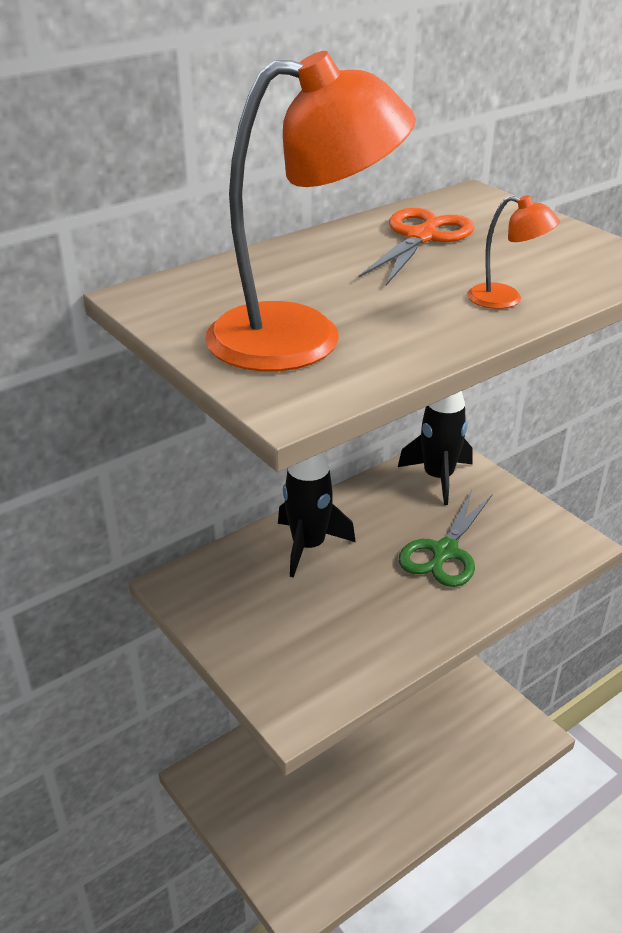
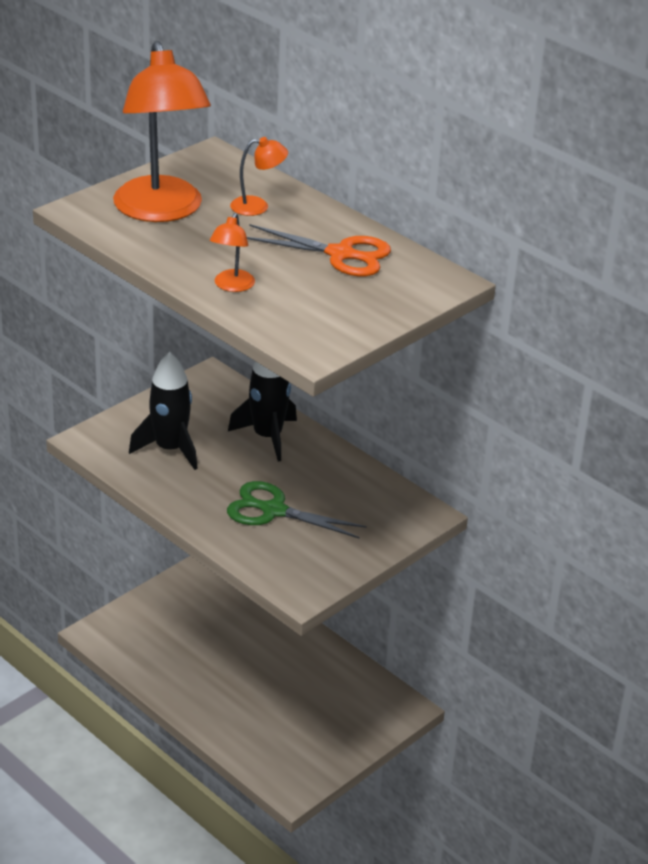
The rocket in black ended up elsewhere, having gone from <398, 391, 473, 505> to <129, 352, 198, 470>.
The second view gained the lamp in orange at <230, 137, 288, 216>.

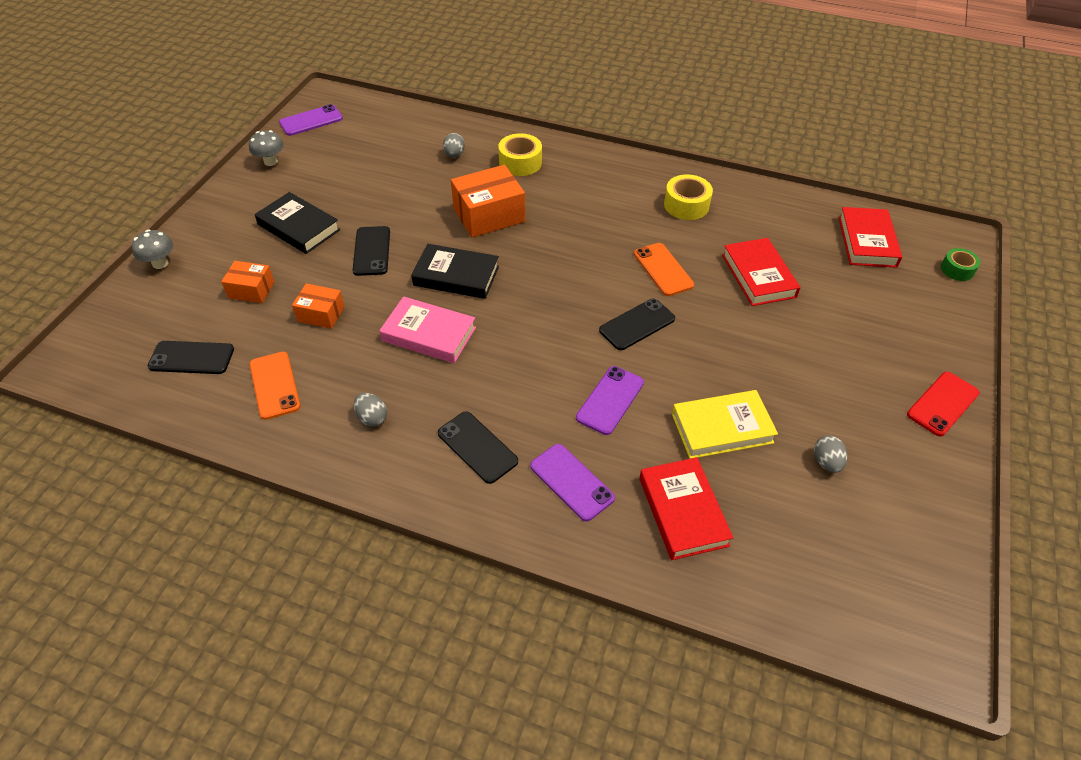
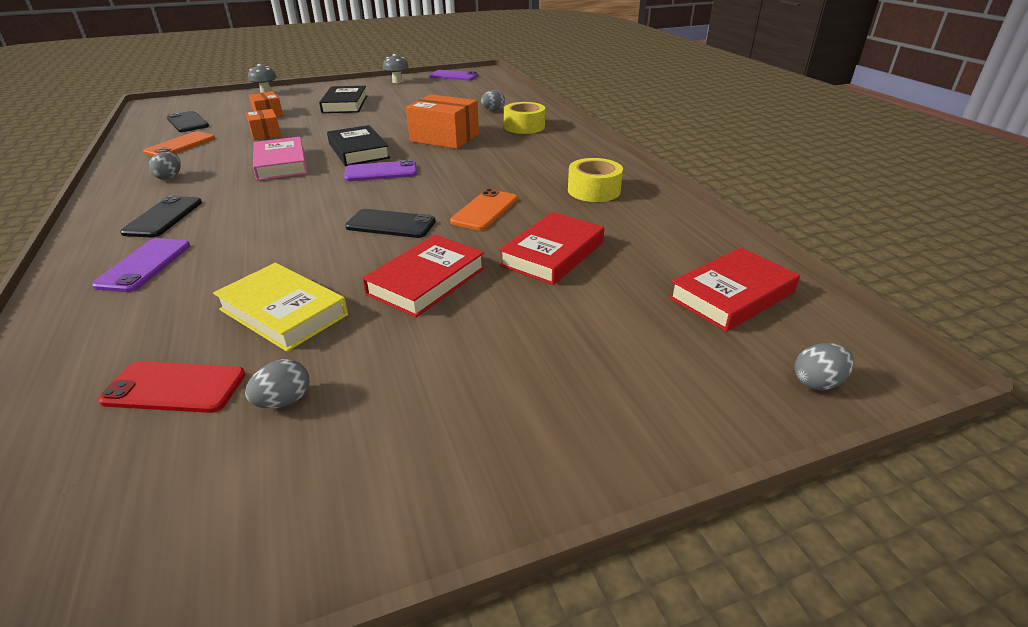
The second view lost the phone in black at <353, 226, 390, 276>.
Where the tape in green stood at <941, 248, 980, 281>, the egg in grey came to stand at <795, 343, 854, 390>.
The phone in purple ended up elsewhere, having gone from <576, 366, 644, 435> to <344, 160, 417, 181>.
The phone in red ended up elsewhere, having gone from <907, 372, 980, 436> to <98, 361, 245, 413>.
The book in red ended up elsewhere, having gone from <639, 457, 733, 560> to <362, 235, 485, 317>.

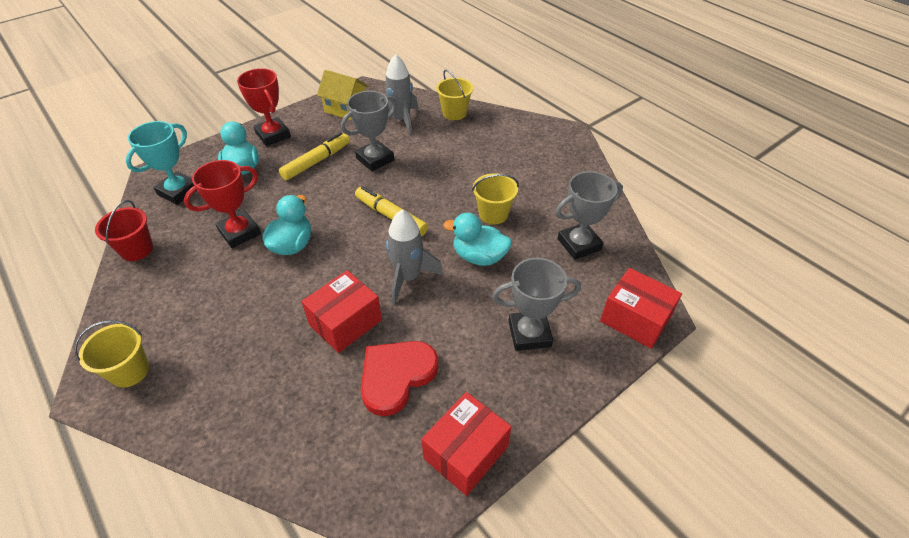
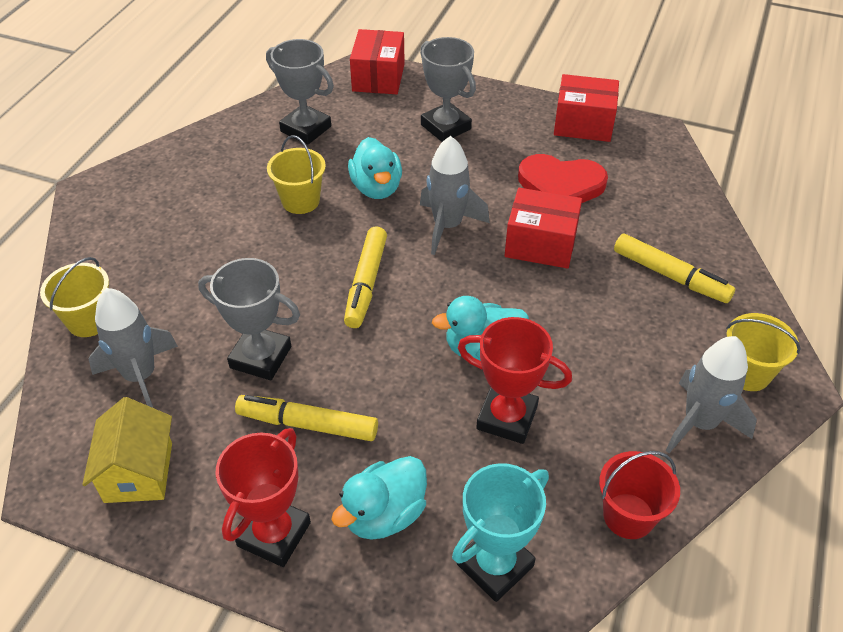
The trophy in turquoise at <126, 121, 197, 205> ended up facing another way, 45 degrees counterclockwise from before.
The second view gained the marker in yellow at <614, 234, 735, 303>.
The second view gained the rocket in grey at <666, 336, 757, 453>.

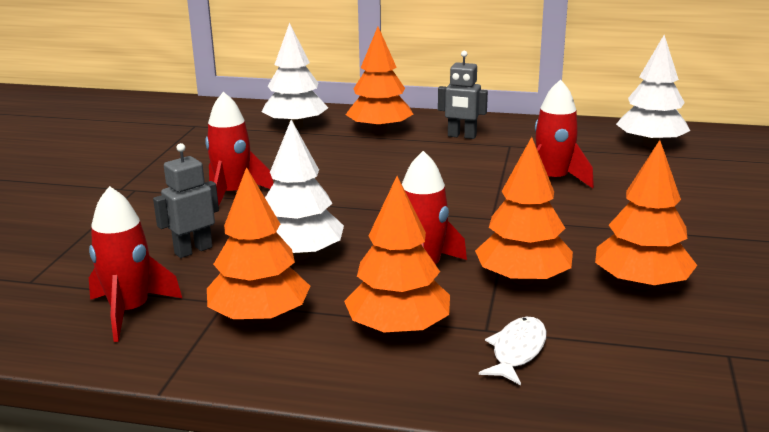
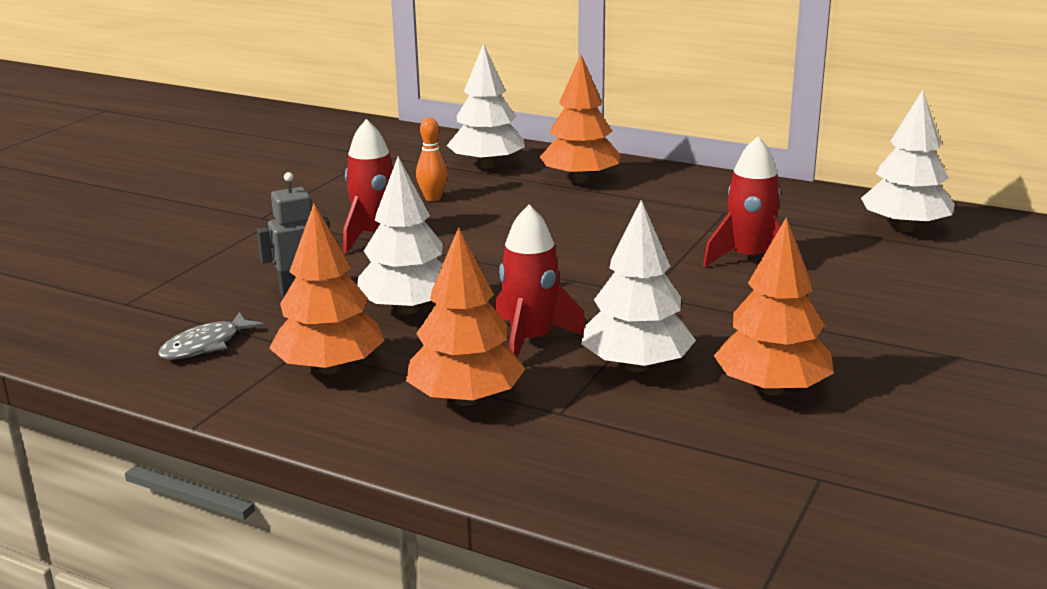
The second view lost the robot in grey at <438, 51, 488, 139>.
What was the tree in orange at <475, 137, 573, 285> turned into the tree in white at <581, 200, 696, 372>.
Where the rocket in red stood at <89, 186, 182, 342>, the fish in grey came to stand at <158, 312, 264, 360>.
The second view lost the fish in white at <479, 317, 546, 385>.
The second view gained the bowling pin in orange at <416, 118, 448, 201>.

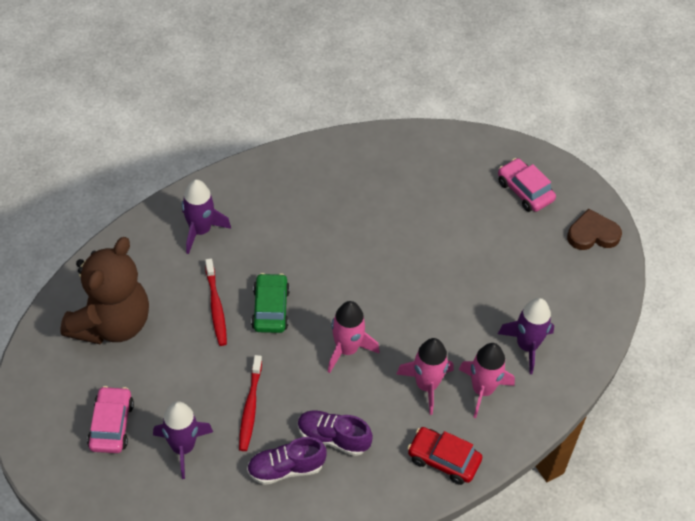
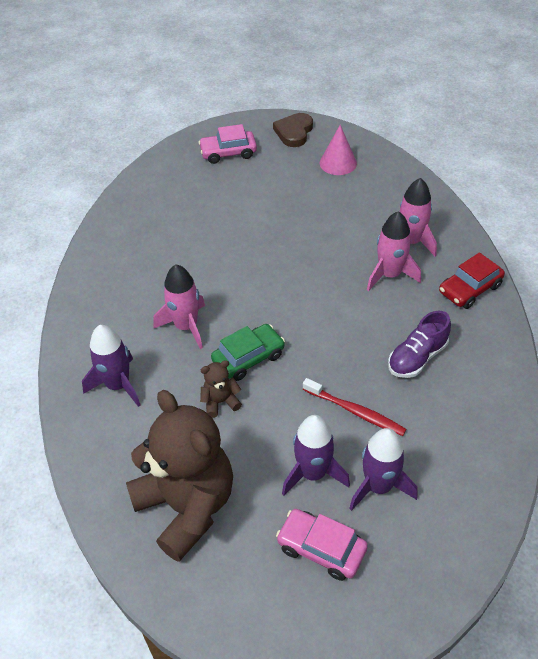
Where the toothbrush in red stood at <205, 259, 227, 346>, the teddy bear in brown came to stand at <200, 360, 242, 418>.
The car in green at <251, 273, 290, 333> ended up facing another way, 120 degrees clockwise from before.
The rocket in purple ended up elsewhere, having gone from <498, 298, 554, 374> to <282, 415, 350, 496>.
The rocket in pink ended up elsewhere, having gone from <328, 301, 379, 373> to <153, 264, 205, 349>.
The second view lost the shoe in purple at <247, 437, 327, 485>.
The second view gained the cone in pink at <320, 125, 357, 175>.

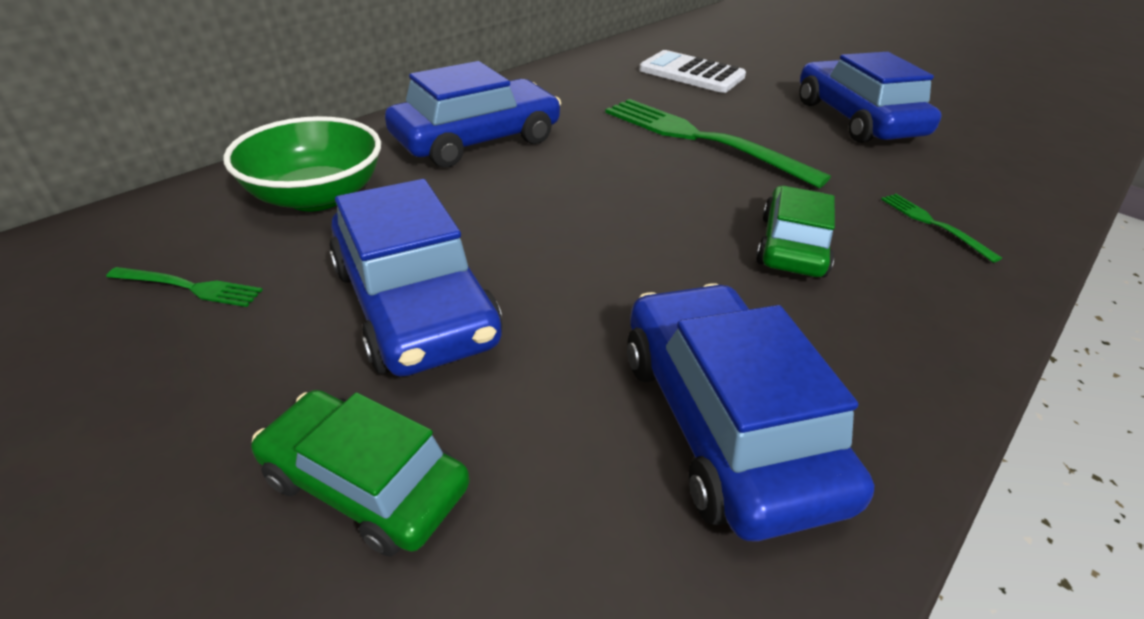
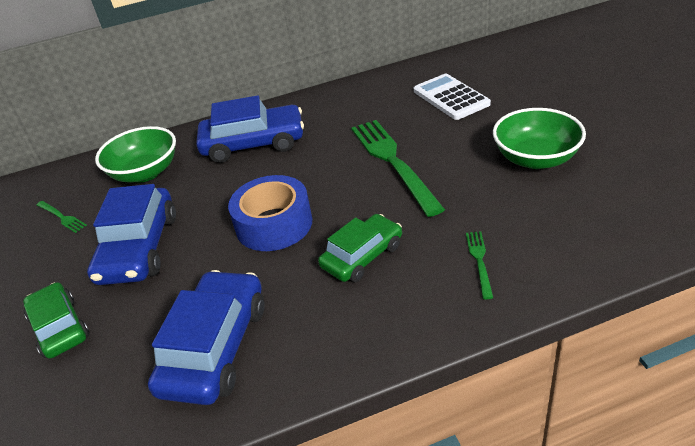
Where the car in blue stood at <799, 52, 942, 143>, the bowl in green came to stand at <493, 108, 586, 169>.
The second view gained the tape in blue at <228, 175, 312, 251>.

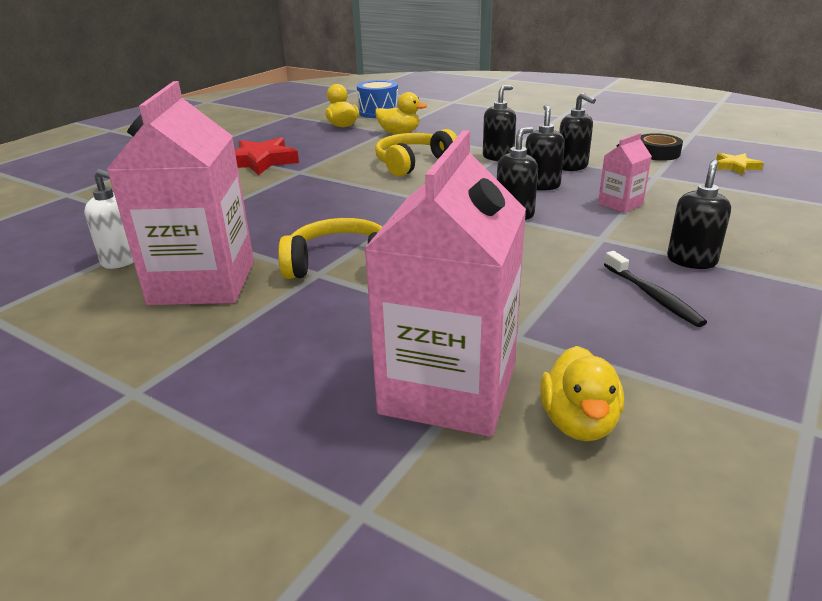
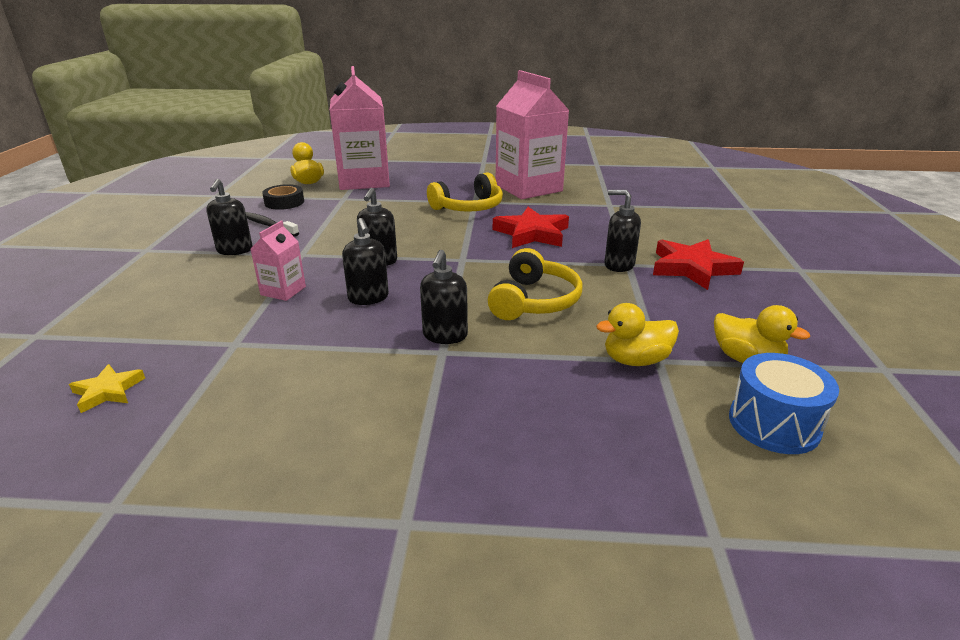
The soap dispenser in black ended up elsewhere, having gone from <559, 93, 596, 171> to <604, 190, 641, 272>.
The tape in black ended up elsewhere, having gone from <641, 133, 683, 161> to <262, 184, 304, 210>.
The second view lost the soap dispenser in white at <84, 169, 134, 269>.
The second view gained the star in red at <493, 207, 569, 248>.

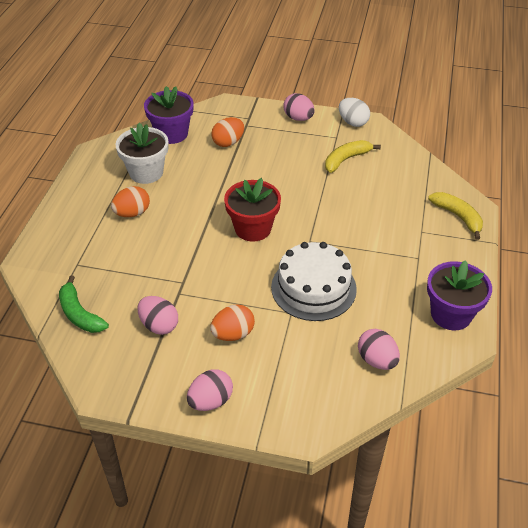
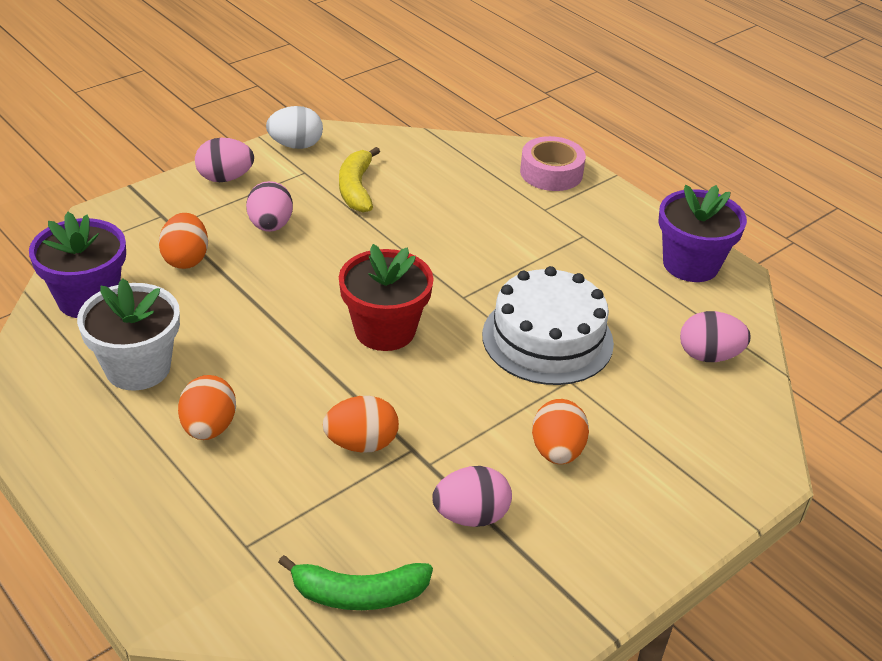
Where the banana in yellow stood at <428, 192, 483, 240>, the tape in pink came to stand at <520, 136, 586, 191>.
The egg in pink ended up elsewhere, having gone from <187, 369, 233, 411> to <246, 181, 293, 232>.
The second view gained the egg in orange at <323, 396, 399, 453>.

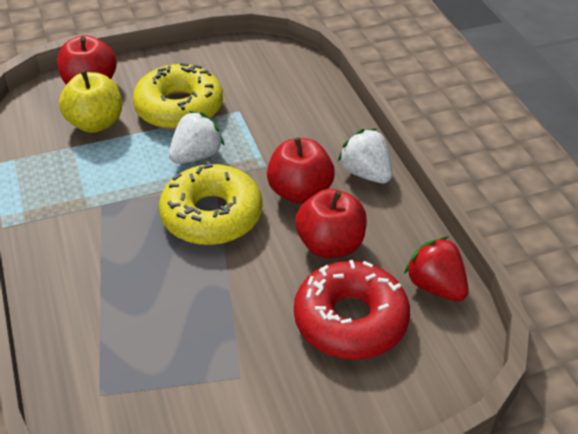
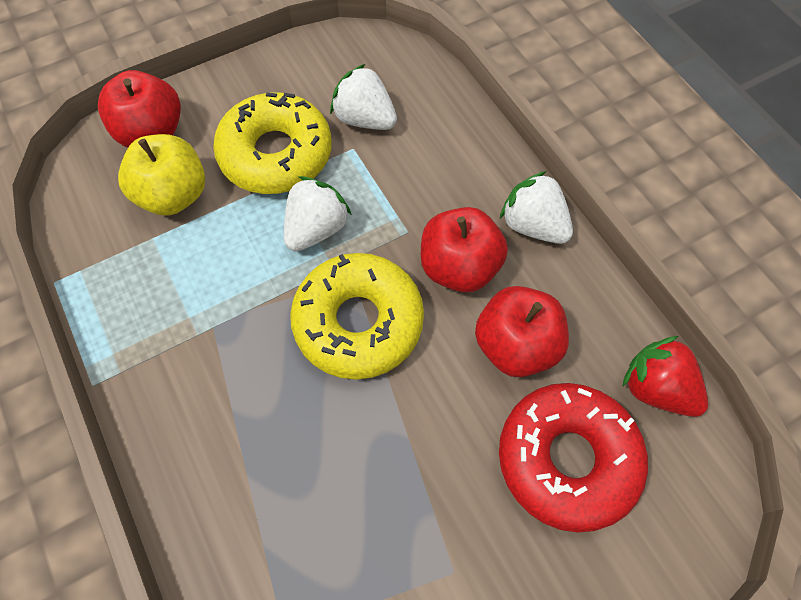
The second view gained the strawberry in white at <330, 64, 397, 130>.

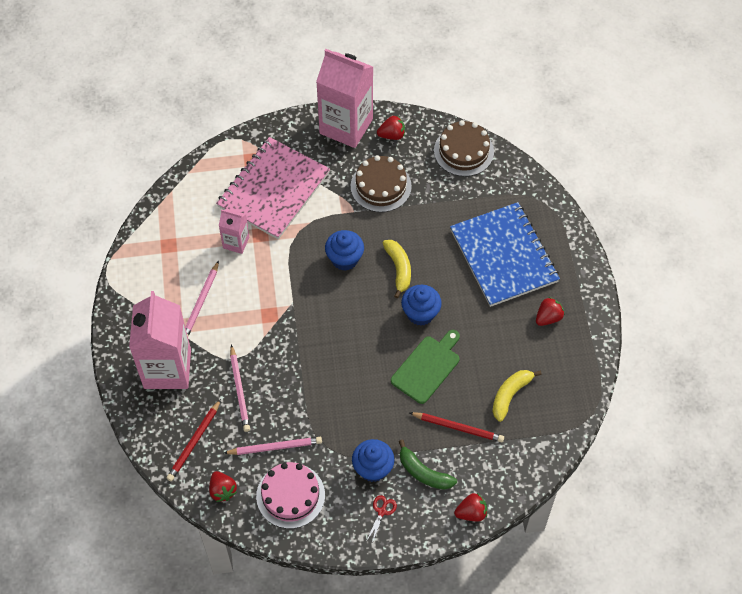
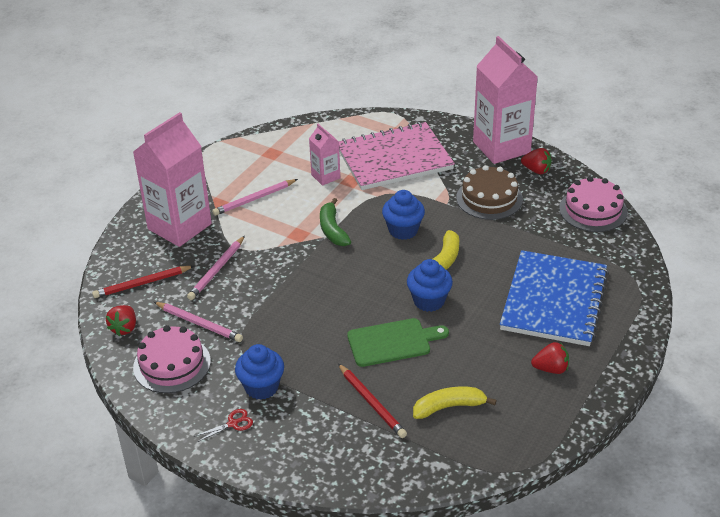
What was the cake in brown at <434, 120, 494, 177> turned into the cake in pink at <559, 176, 628, 232>.
The banana in green ended up elsewhere, having gone from <399, 439, 457, 490> to <320, 198, 351, 246>.
The second view lost the strawberry in red at <454, 493, 487, 522>.

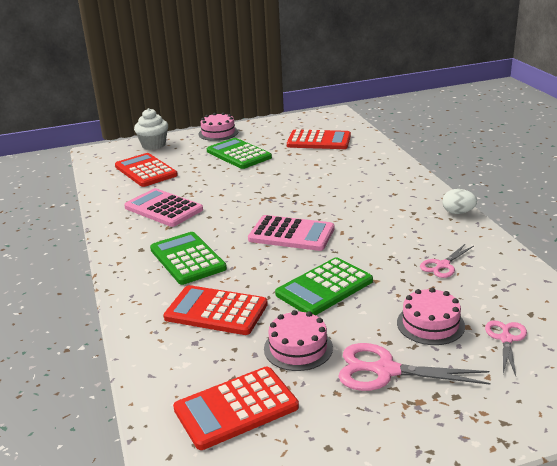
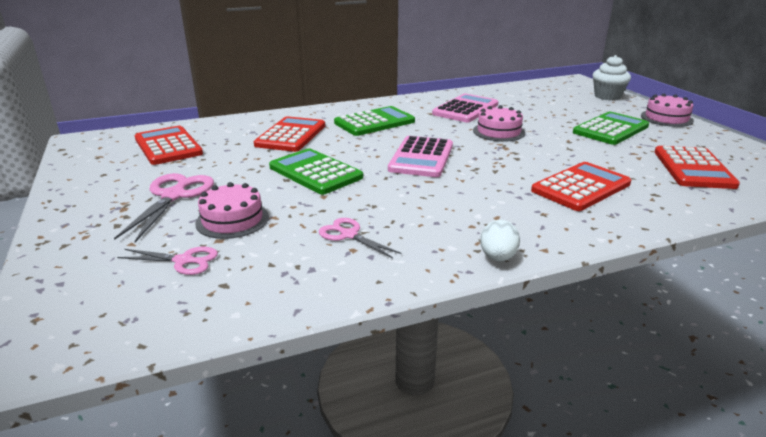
The calculator in red ended up elsewhere, having gone from <115, 153, 178, 187> to <531, 162, 631, 211>.
The cake in pink ended up elsewhere, having gone from <264, 310, 333, 371> to <473, 105, 525, 142>.

